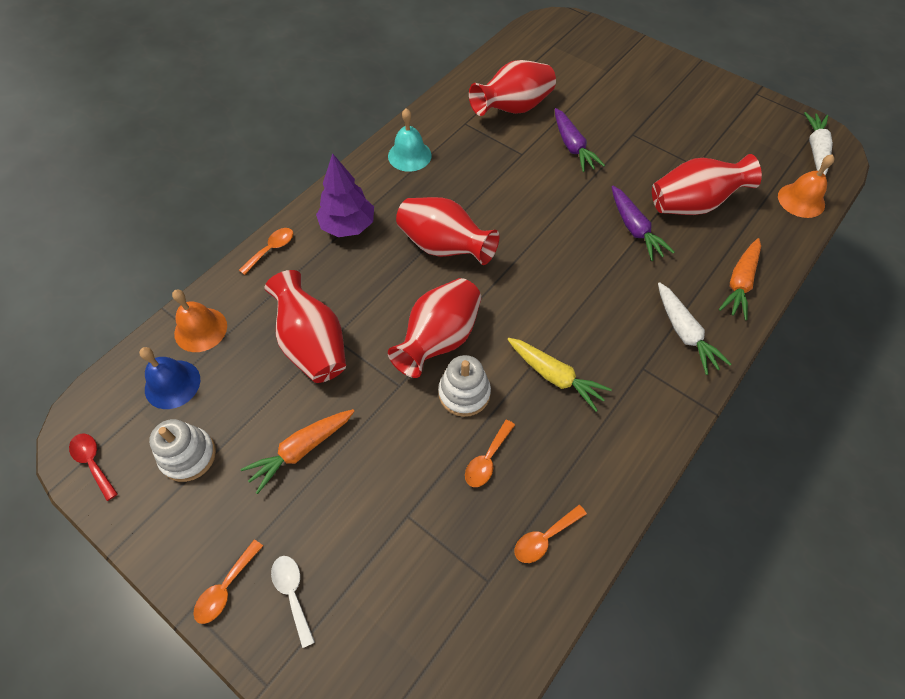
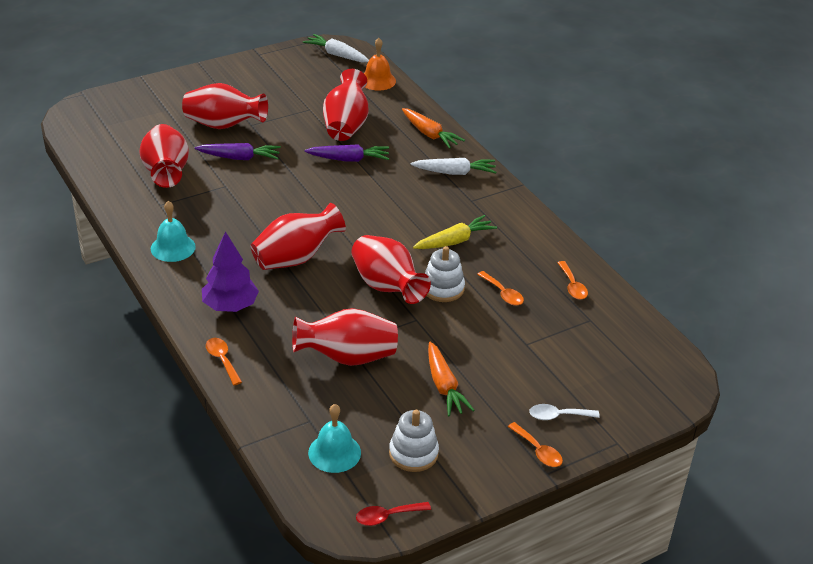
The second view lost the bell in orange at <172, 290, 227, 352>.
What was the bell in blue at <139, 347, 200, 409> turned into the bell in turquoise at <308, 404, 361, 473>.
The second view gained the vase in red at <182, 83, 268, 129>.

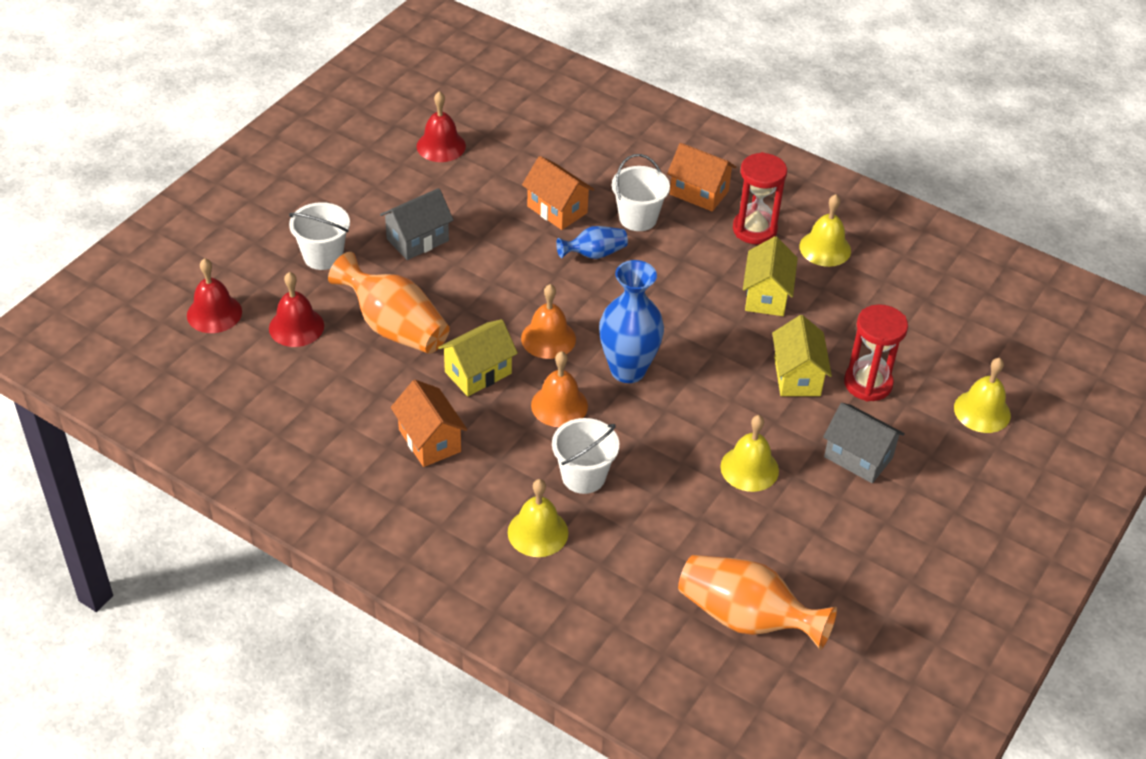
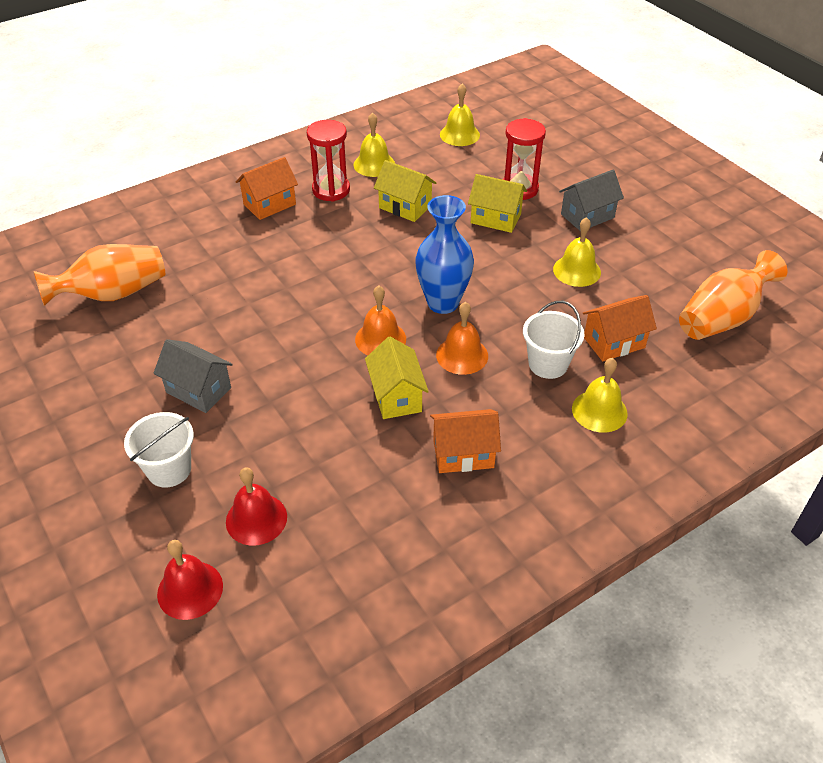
The second view lost the bell in red at <417, 91, 466, 162>.
The second view lost the bucket in white at <612, 154, 670, 231>.
The house in orange ended up elsewhere, having gone from <522, 156, 594, 230> to <583, 295, 657, 362>.
The house in grey at <380, 188, 454, 260> ended up facing another way, 45 degrees counterclockwise from before.
The second view lost the vase in blue at <556, 226, 628, 259>.
The vase in orange ended up elsewhere, having gone from <328, 252, 450, 354> to <34, 244, 165, 306>.
The bell in yellow ended up elsewhere, having gone from <954, 358, 1011, 433> to <440, 84, 480, 146>.

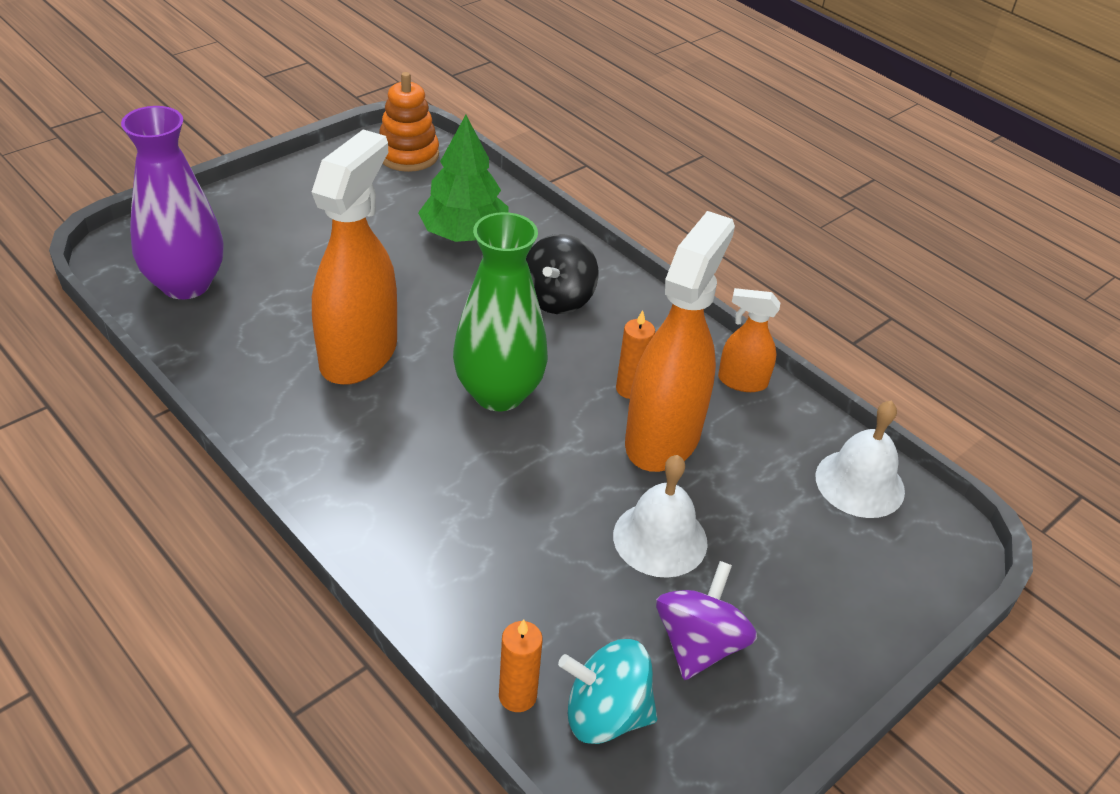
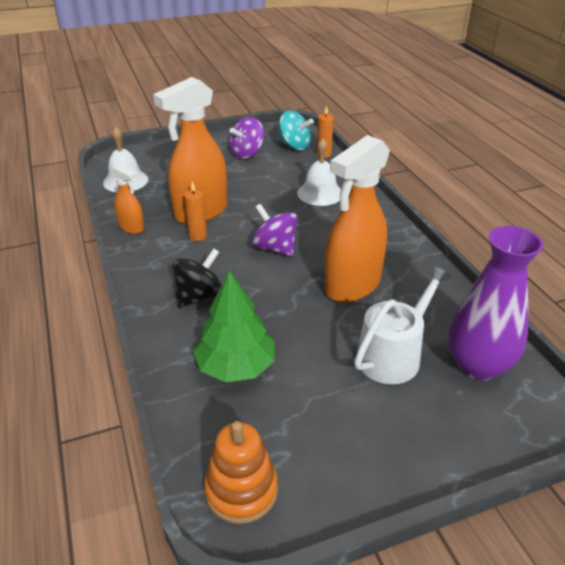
Where the vase in green stood at <453, 212, 548, 411>, the spinning top in purple came to stand at <252, 204, 298, 257>.
The bell in white ended up elsewhere, having gone from <613, 455, 708, 578> to <297, 138, 341, 206>.
The second view gained the watering can in white at <354, 265, 452, 384>.

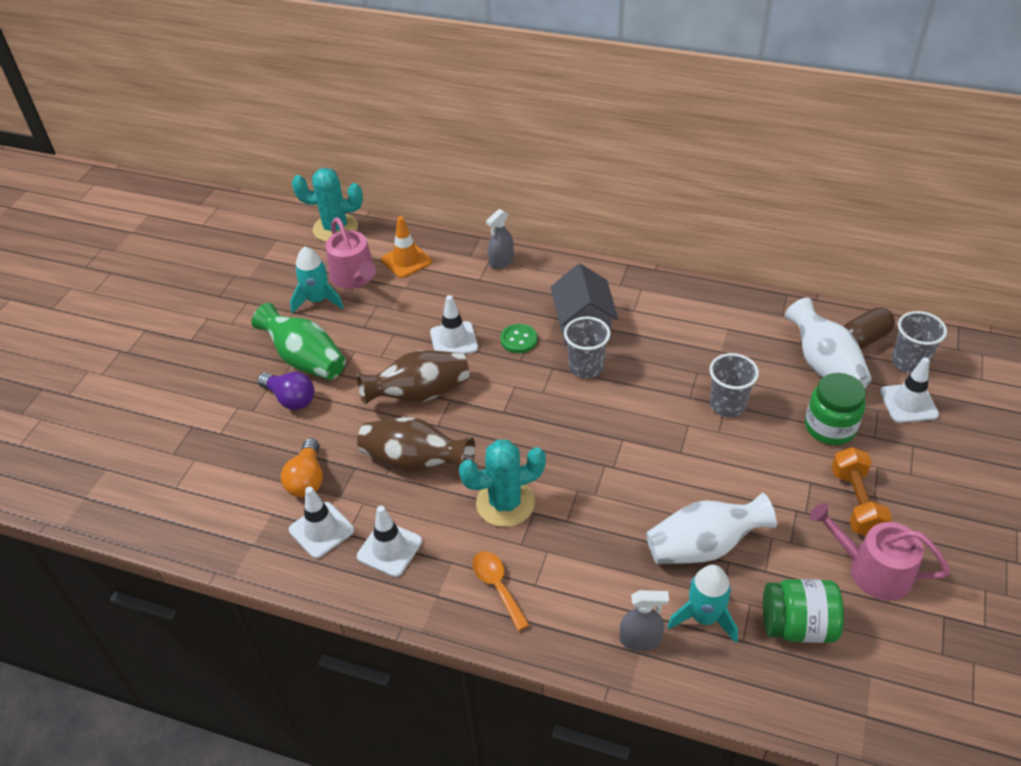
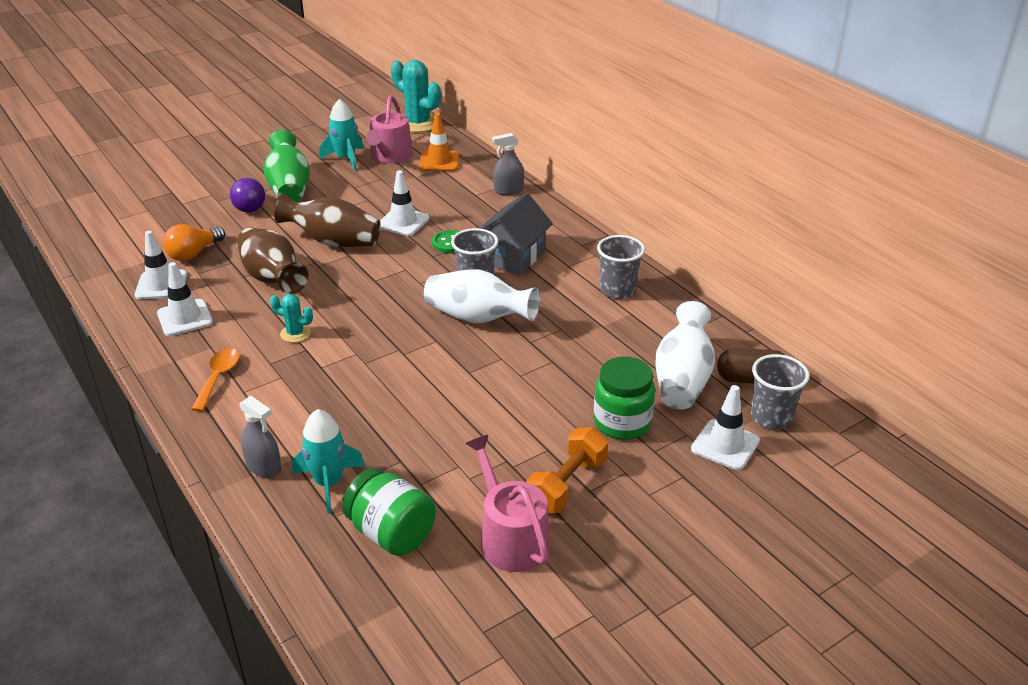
The cup in grey ended up elsewhere, having gone from <709, 353, 759, 417> to <597, 235, 645, 299>.
The size of the cactus in turquoise at <459, 440, 546, 527> changed by a factor of 0.53.
The vase in white ended up elsewhere, having gone from <646, 493, 777, 564> to <424, 269, 540, 323>.

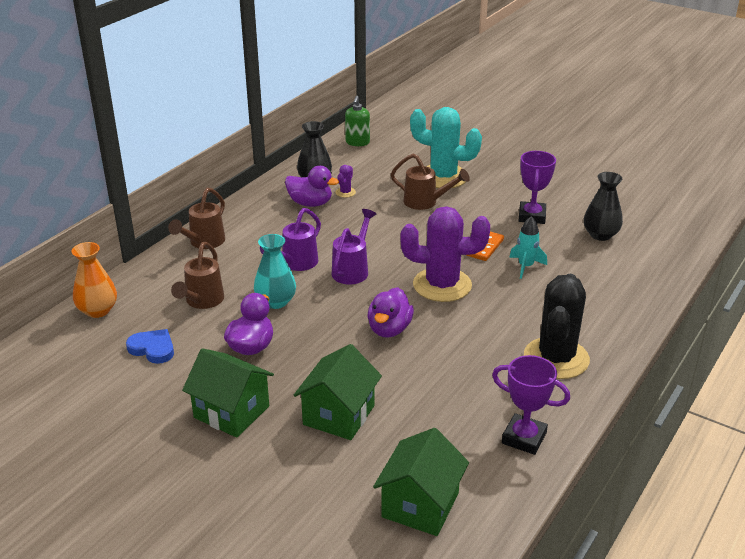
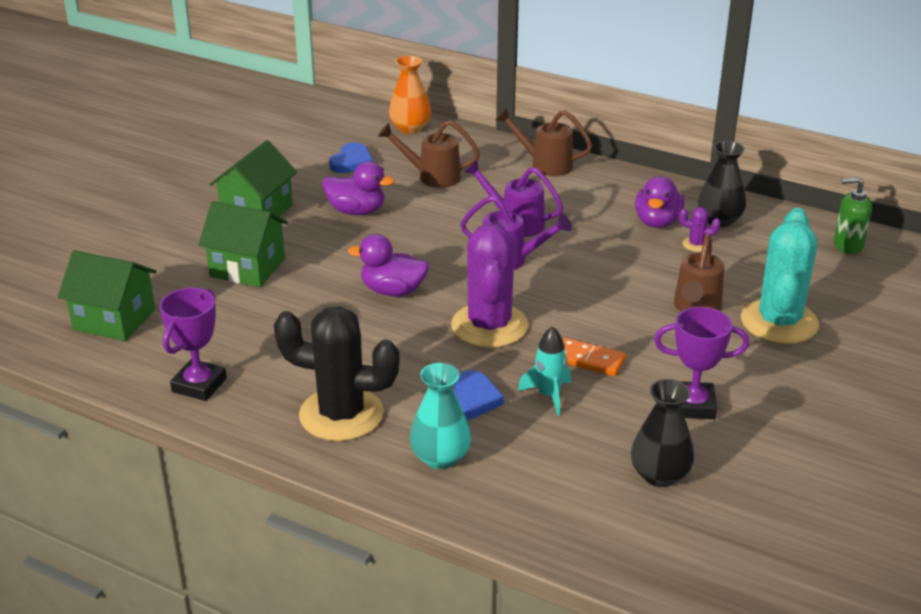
The vase in turquoise ended up elsewhere, having gone from <254, 234, 296, 309> to <410, 363, 471, 469>.
The second view gained the heart in blue at <454, 370, 504, 420>.

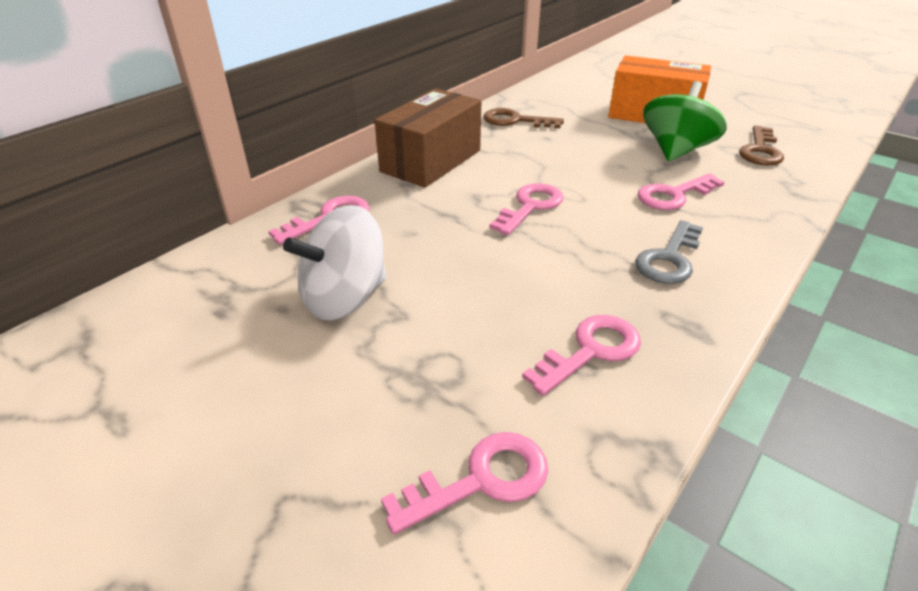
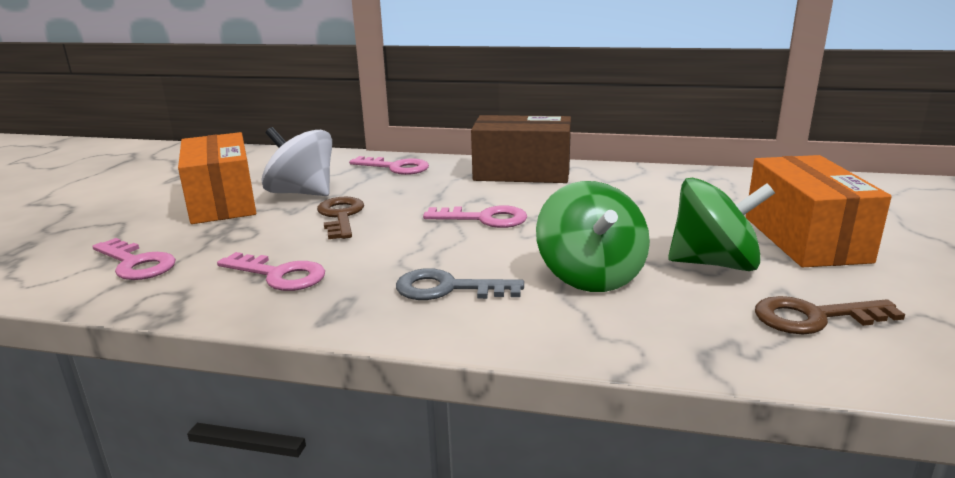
The key in brown ended up elsewhere, having gone from <483, 108, 564, 128> to <317, 197, 364, 239>.
Where the key in pink stood at <638, 173, 724, 210>, the spinning top in green came to stand at <536, 181, 650, 292>.
The second view gained the box in orange at <178, 132, 256, 224>.

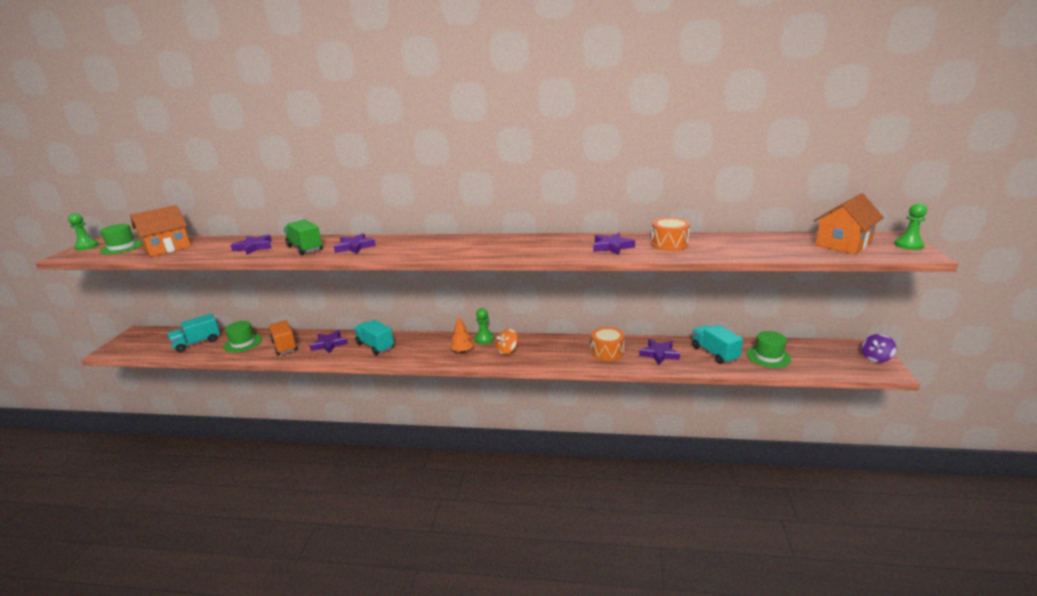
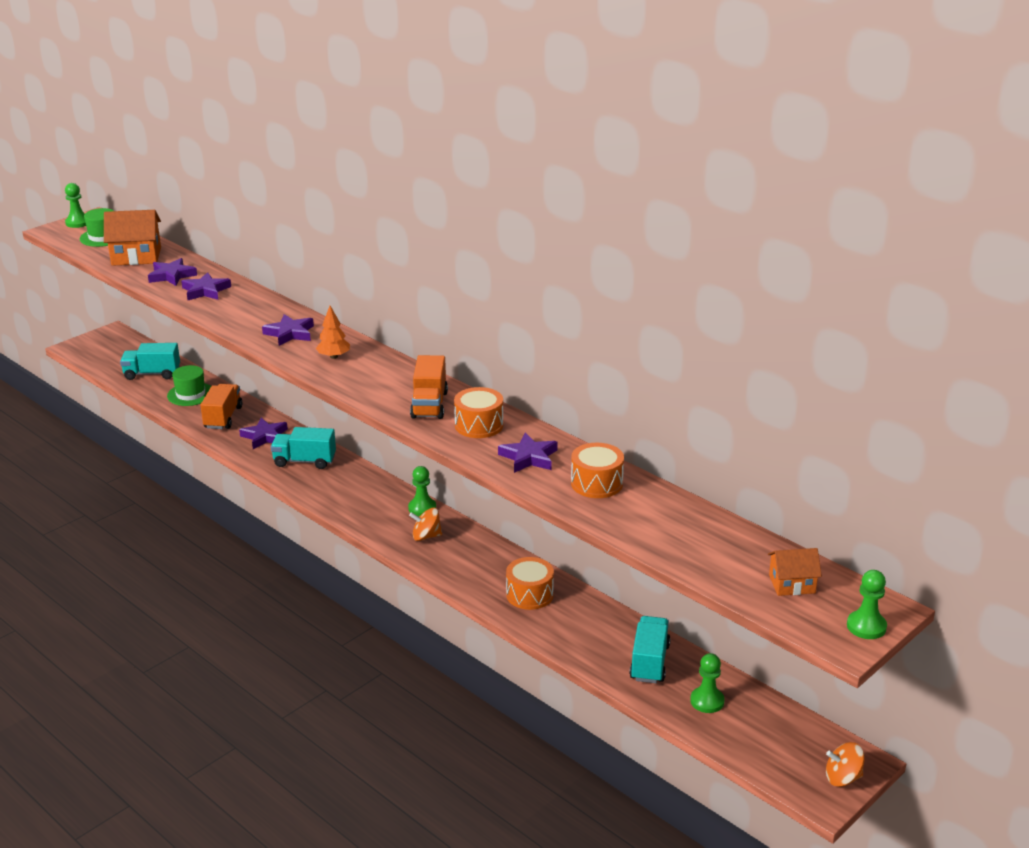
The size of the house in orange at <814, 193, 884, 254> changed by a factor of 0.59.
The second view lost the truck in green at <283, 219, 323, 255>.
The tree in orange ended up elsewhere, having gone from <450, 316, 474, 353> to <316, 306, 350, 359>.
The truck in turquoise at <353, 320, 394, 355> ended up facing another way, 75 degrees counterclockwise from before.
Where the hat in green stood at <747, 331, 791, 368>, the pawn in green came to stand at <690, 653, 725, 713>.
What was the spinning top in purple at <861, 334, 896, 363> turned into the spinning top in orange at <826, 742, 865, 787>.
The star in purple ended up elsewhere, having gone from <639, 339, 680, 365> to <148, 258, 197, 286>.
The second view gained the truck in orange at <410, 355, 448, 419>.
The second view gained the drum in orange at <454, 387, 503, 438>.

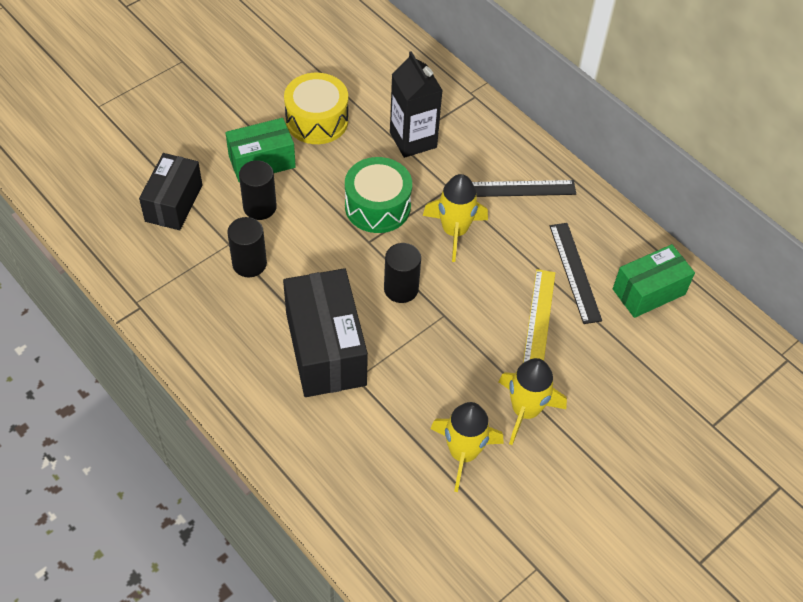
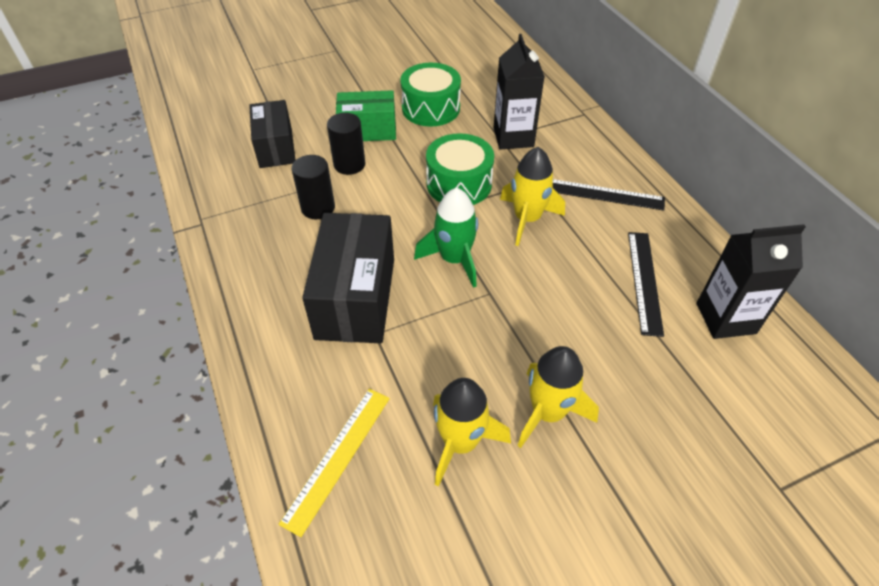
What was the drum in yellow at <284, 73, 348, 144> turned into the drum in green at <400, 63, 461, 127>.
The box in black at <139, 153, 202, 230> ended up facing another way, 45 degrees counterclockwise from before.
Where the cylinder in black stood at <384, 243, 421, 303>, the rocket in green came to stand at <414, 188, 478, 288>.
Where the box in green stood at <613, 244, 695, 318>, the carton in black came to stand at <696, 224, 806, 339>.
The ruler in yellow ended up elsewhere, having gone from <523, 269, 555, 363> to <279, 389, 390, 537>.

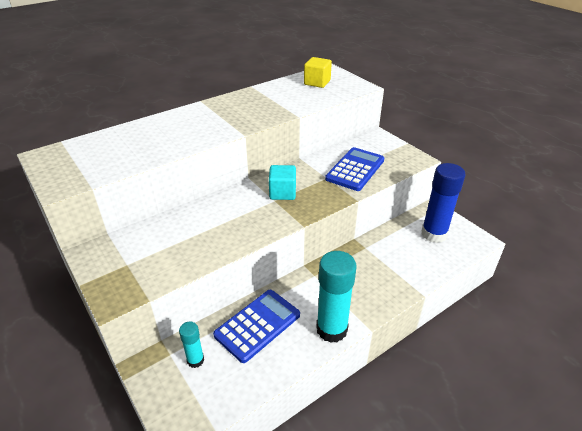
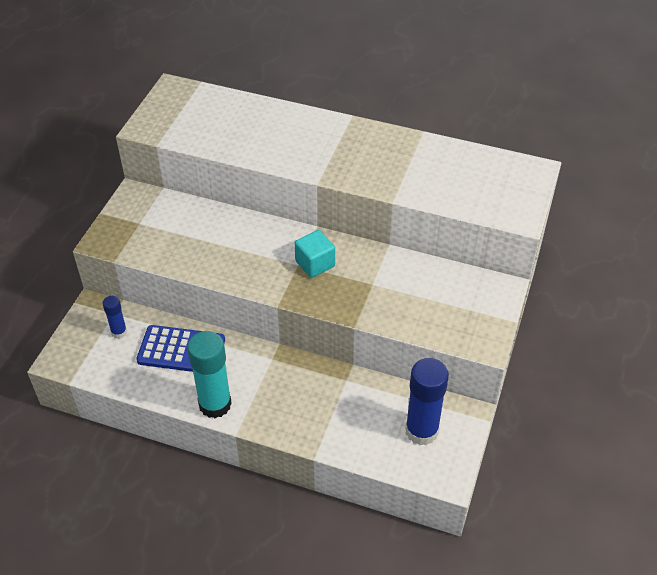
The second view lost the cube in yellow at <304, 57, 332, 88>.
The second view lost the calculator in blue at <325, 147, 384, 191>.
What was the glue stick in turquoise at <179, 322, 204, 368> turned into the glue stick in blue at <103, 296, 127, 339>.

